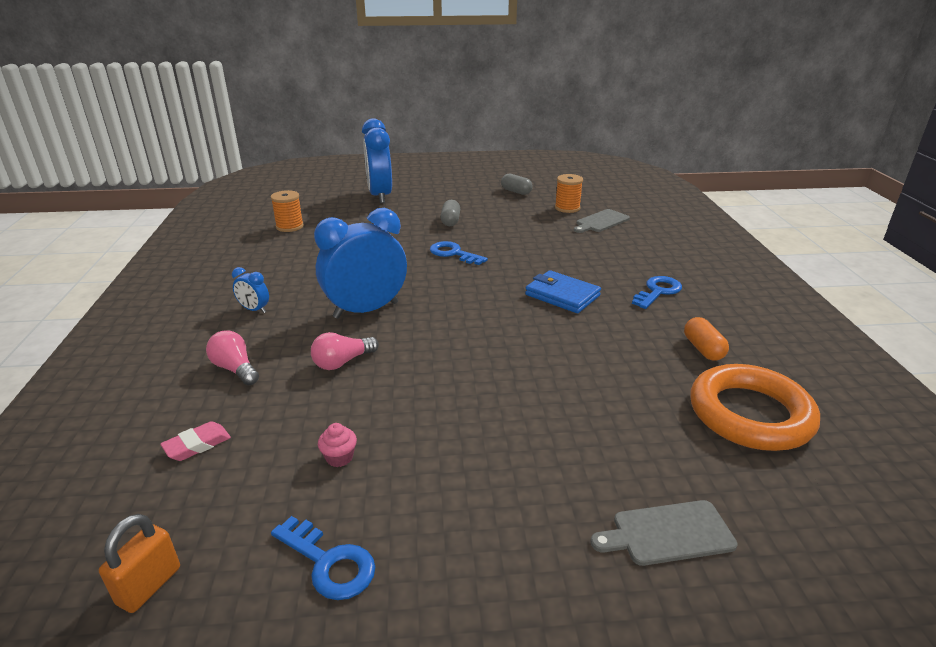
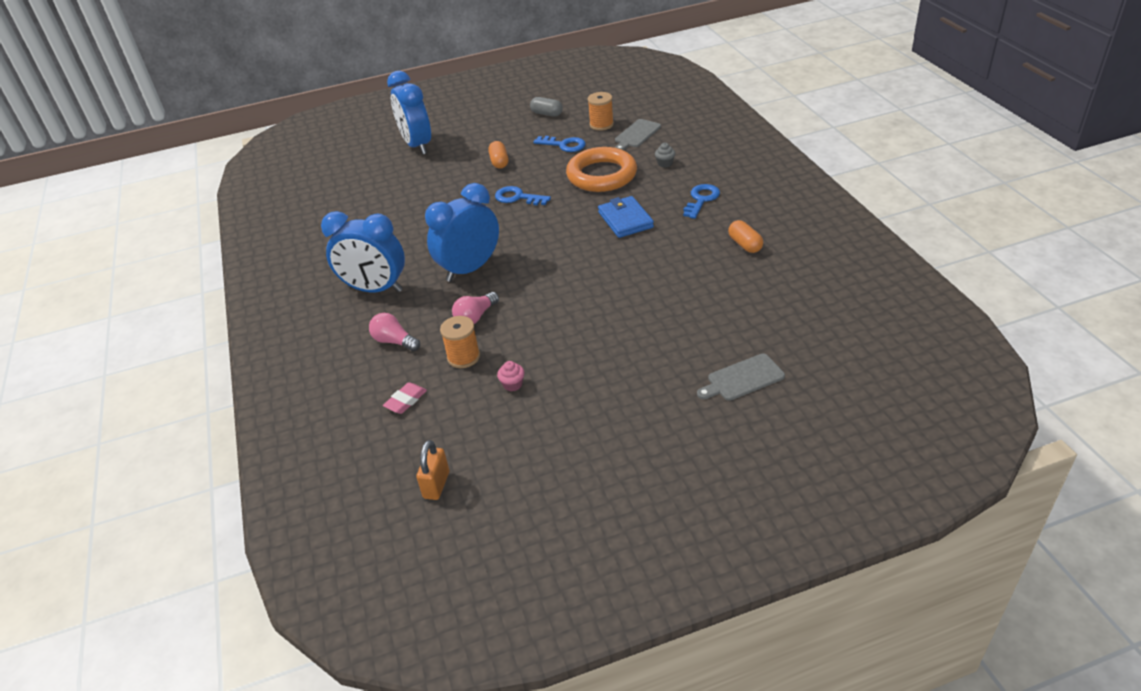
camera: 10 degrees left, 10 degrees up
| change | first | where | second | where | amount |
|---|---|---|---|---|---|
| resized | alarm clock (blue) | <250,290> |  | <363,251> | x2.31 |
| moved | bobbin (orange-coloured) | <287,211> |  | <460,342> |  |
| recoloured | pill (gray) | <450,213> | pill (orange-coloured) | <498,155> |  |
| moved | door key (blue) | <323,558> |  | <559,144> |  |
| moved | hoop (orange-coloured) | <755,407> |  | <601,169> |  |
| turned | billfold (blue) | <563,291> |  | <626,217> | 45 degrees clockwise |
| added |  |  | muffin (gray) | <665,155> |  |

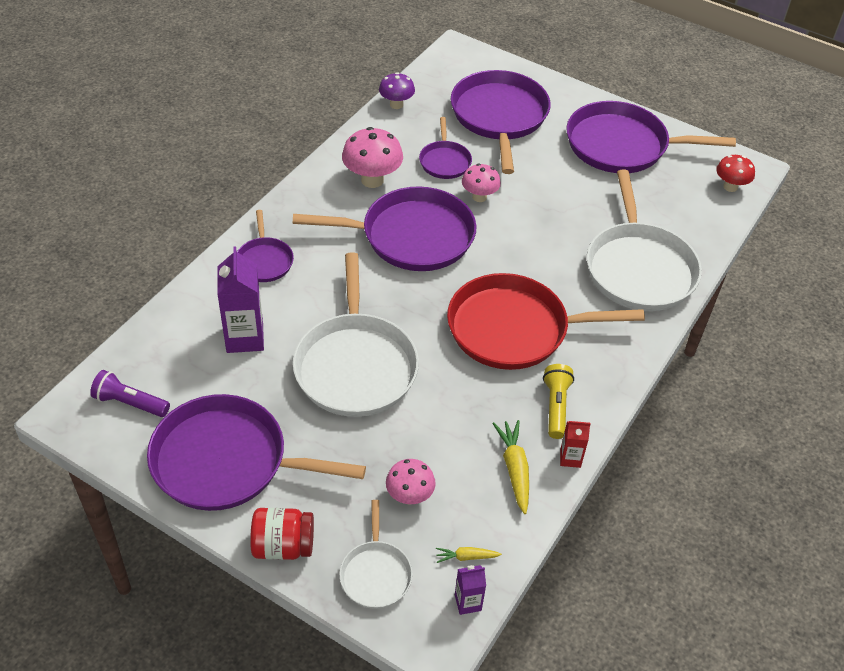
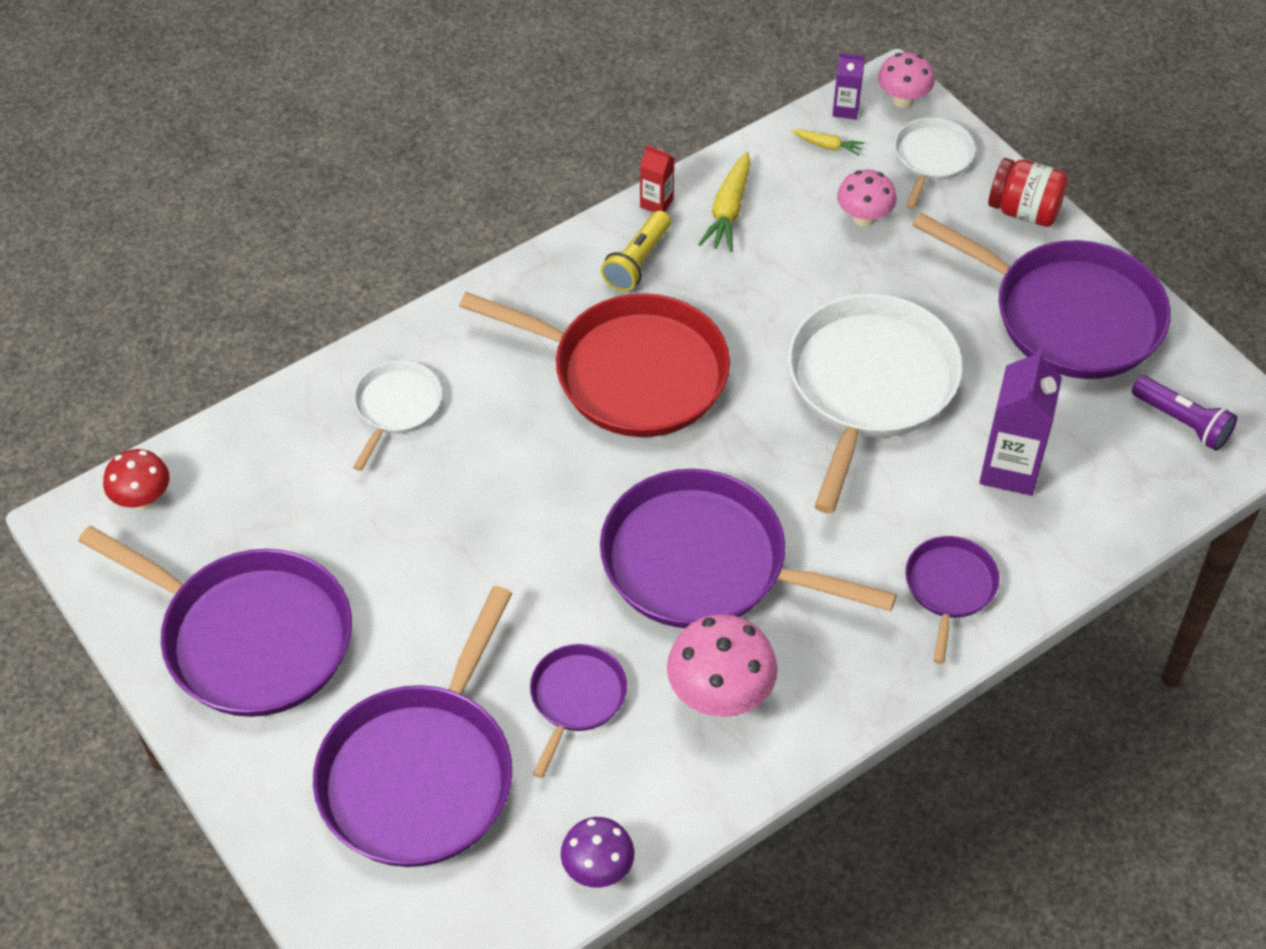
camera: 155 degrees left, 5 degrees up
| change | first | where | second | where | amount |
|---|---|---|---|---|---|
| resized | skillet (white) | <644,240> |  | <397,415> | x0.50 |
| moved | fungus (pink) | <481,183> |  | <906,80> |  |

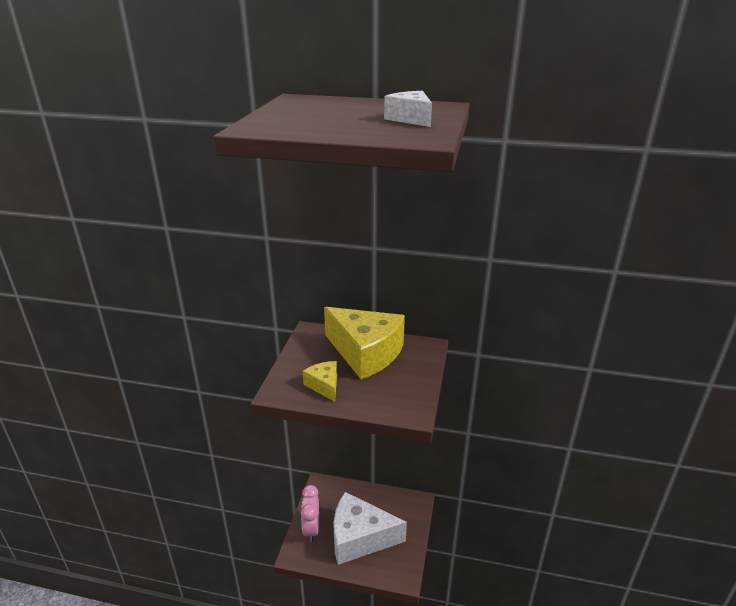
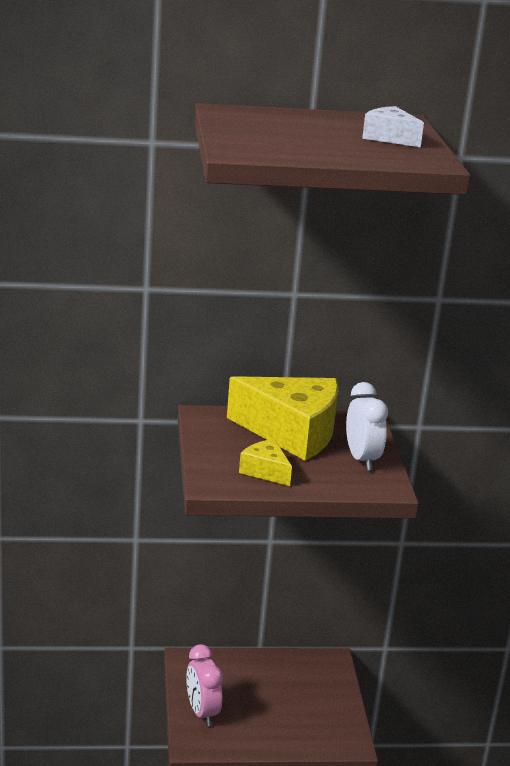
camera: 20 degrees left, 5 degrees down
| change | first | where | second | where | amount |
|---|---|---|---|---|---|
| added |  |  | alarm clock (white) | <367,426> |  |
| removed | piece of cheese (white) | <370,528> |  |  |  |

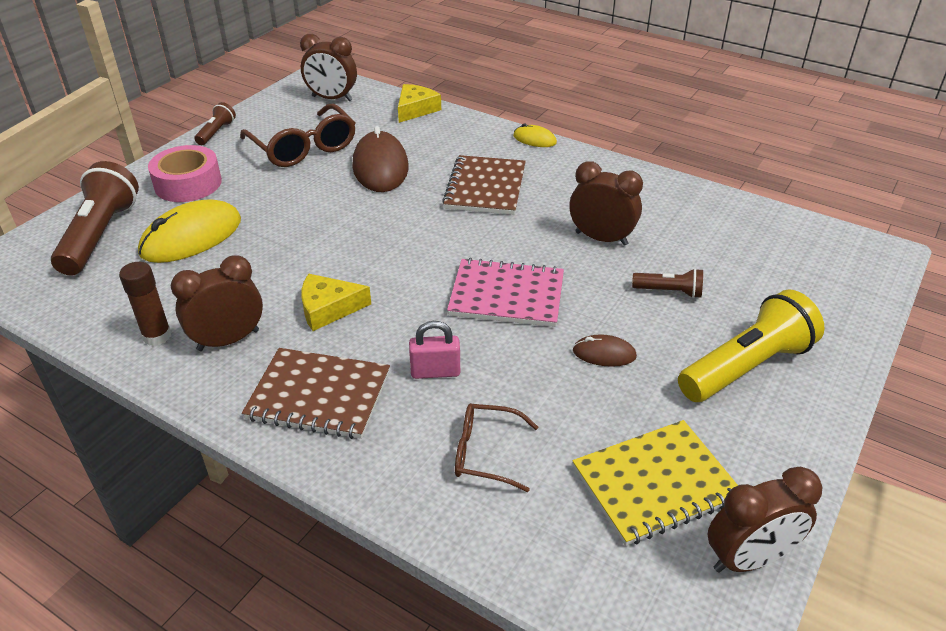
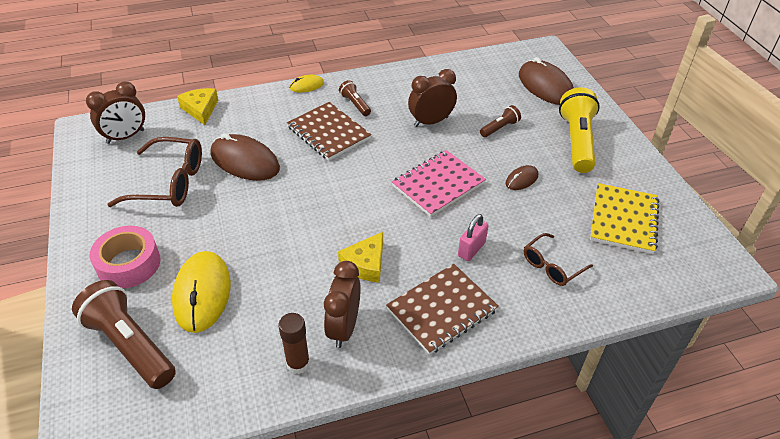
camera: 50 degrees left, 5 degrees up
| change | first | where | second | where | amount |
|---|---|---|---|---|---|
| moved | torch (brown) | <215,123> |  | <355,98> |  |
| added |  |  | computer mouse (brown) | <546,81> |  |
| removed | alarm clock (brown) | <765,520> |  |  |  |

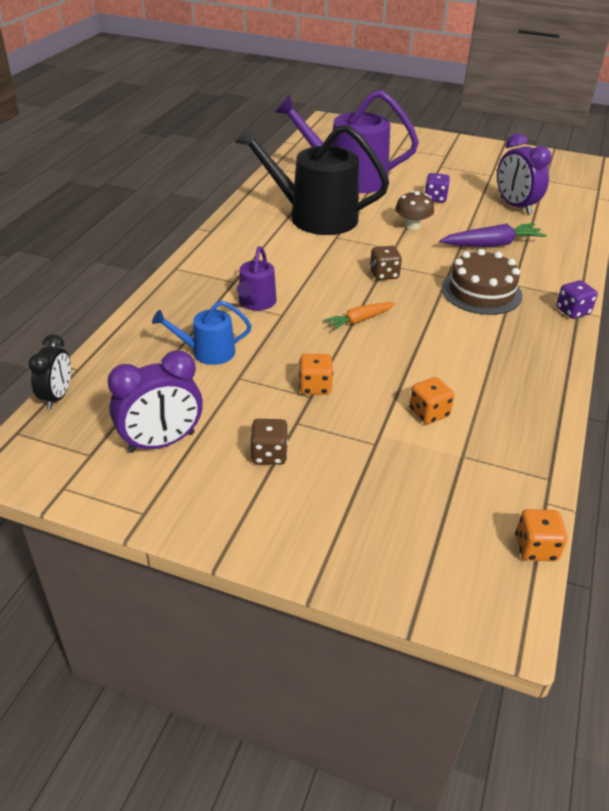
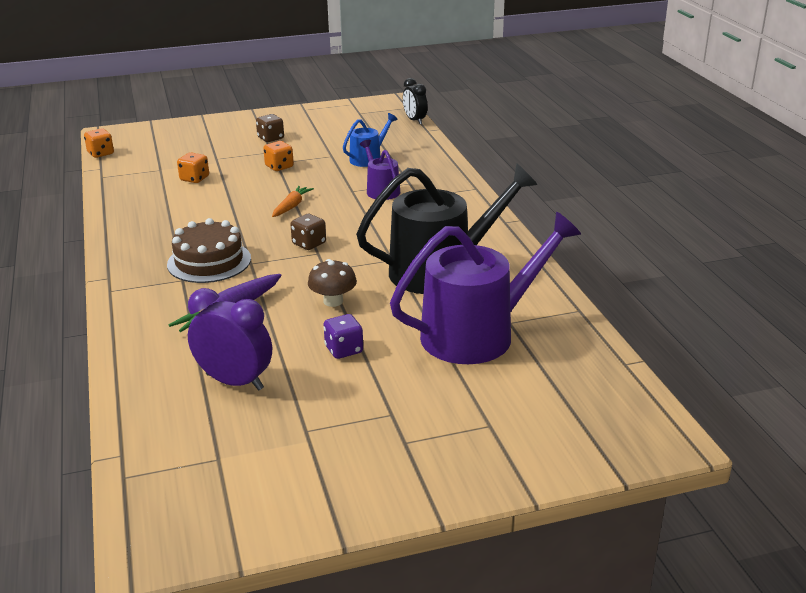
camera: 145 degrees right, 10 degrees down
| change | first | where | second | where | amount |
|---|---|---|---|---|---|
| removed | alarm clock (violet) | <155,401> |  |  |  |
| removed | die (violet) | <577,299> |  |  |  |

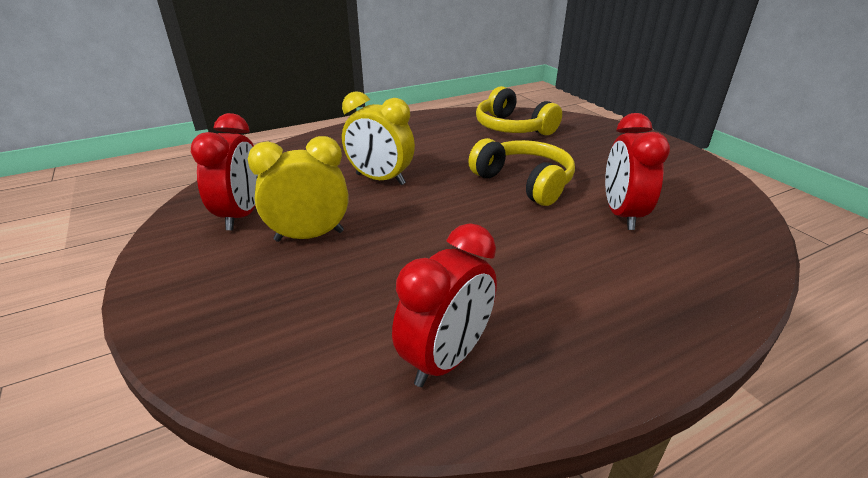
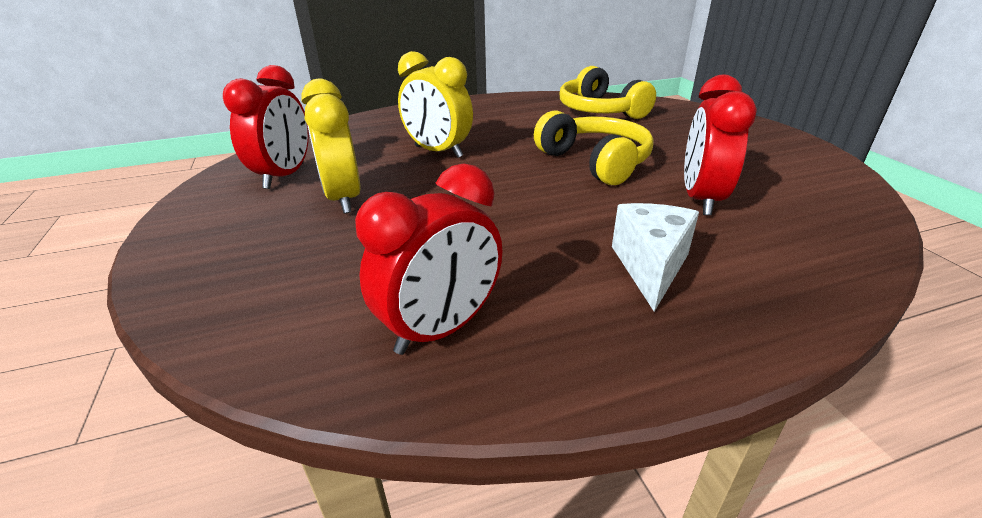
camera: 10 degrees right, 0 degrees up
| change | first | where | second | where | amount |
|---|---|---|---|---|---|
| turned | alarm clock (yellow) | <298,189> |  | <331,146> | 105 degrees counterclockwise |
| added |  |  | piece of cheese (white) | <655,257> |  |

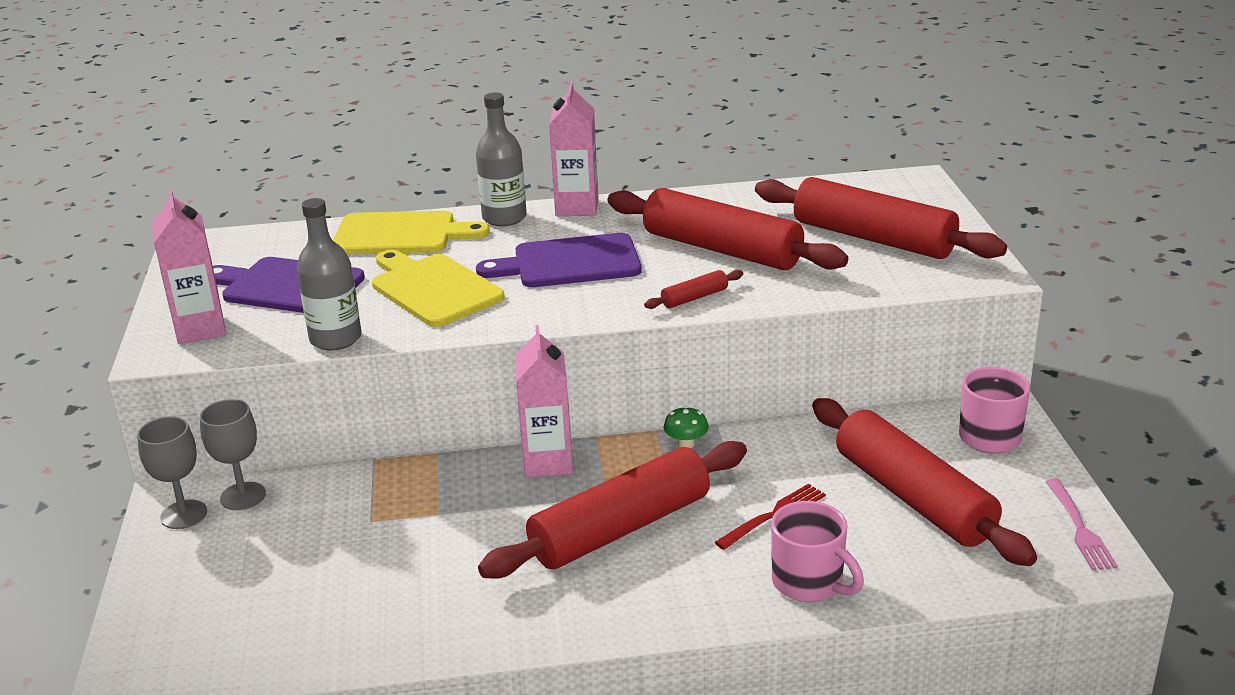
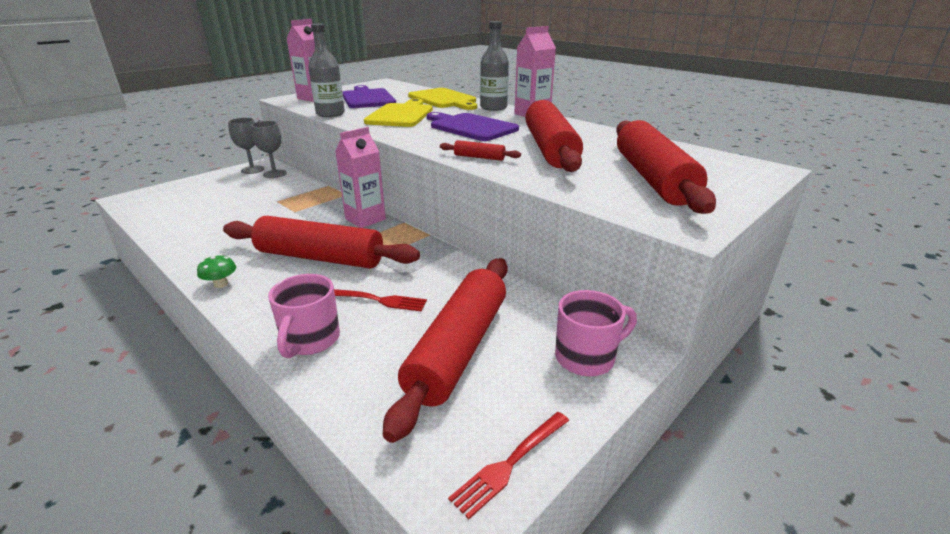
camera: 50 degrees right, 0 degrees up
| change | first | where | second | where | amount |
|---|---|---|---|---|---|
| moved | fungus (green) | <686,427> |  | <216,271> |  |
| recoloured | fork (pink) | <1081,525> | fork (red) | <508,465> |  |

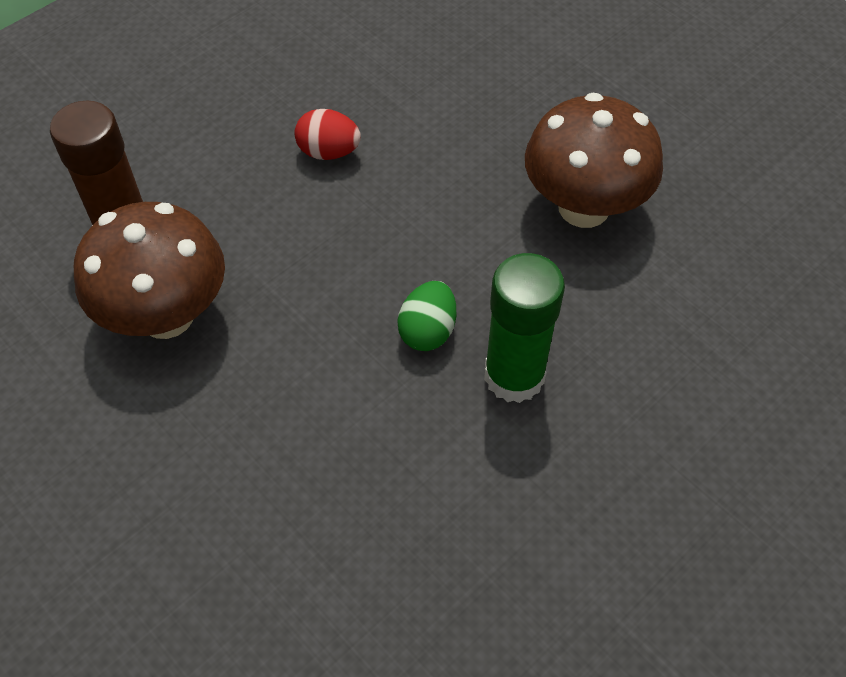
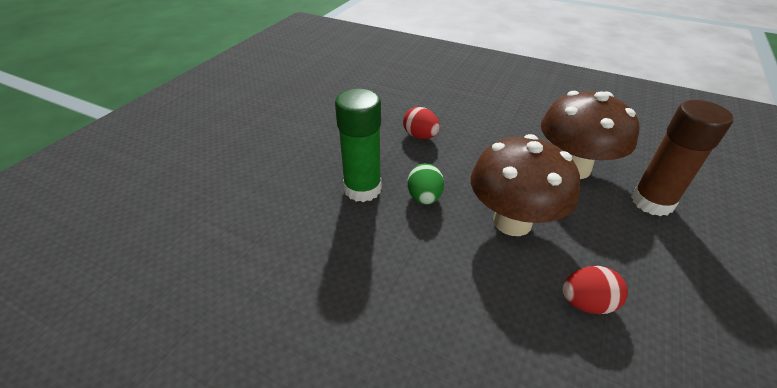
camera: 160 degrees right, 15 degrees down
| change | first | where | second | where | amount |
|---|---|---|---|---|---|
| added |  |  | egg (red) | <421,123> |  |
| moved | fungus (brown) | <594,160> |  | <525,185> |  |

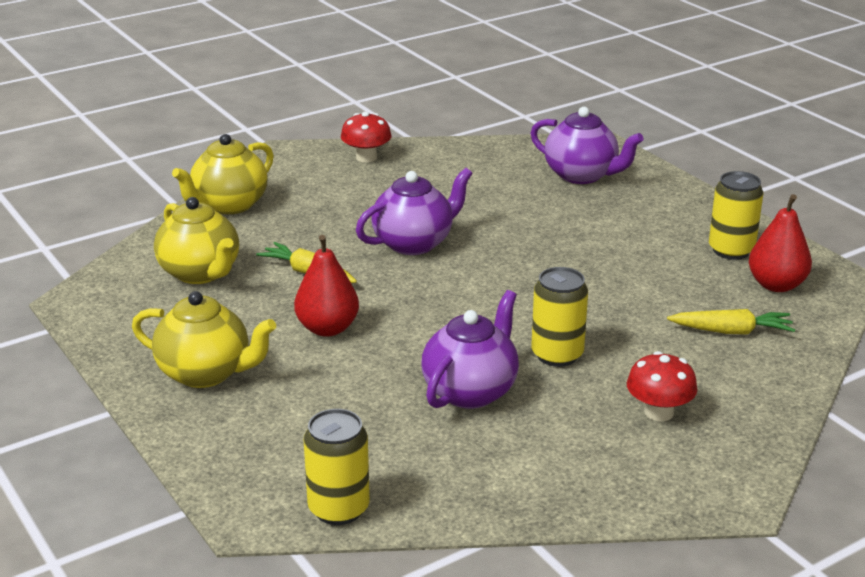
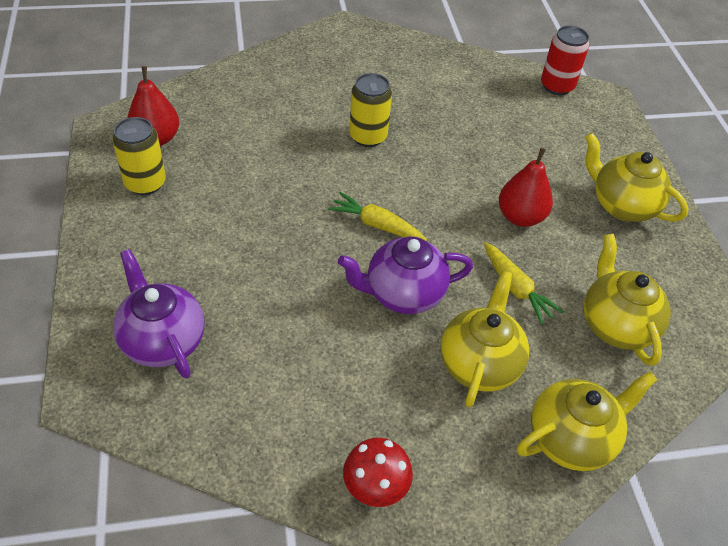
camera: 160 degrees left, 20 degrees up
| change | first | where | second | where | amount |
|---|---|---|---|---|---|
| moved | root vegetable (yellow) | <731,321> |  | <377,216> |  |
| added |  |  | tea pot (yellow) | <485,339> |  |
| recoloured | can (yellow) | <337,467> | can (red) | <565,60> |  |
| removed | tea pot (violet) | <470,349> |  |  |  |
| removed | fungus (red) | <662,386> |  |  |  |

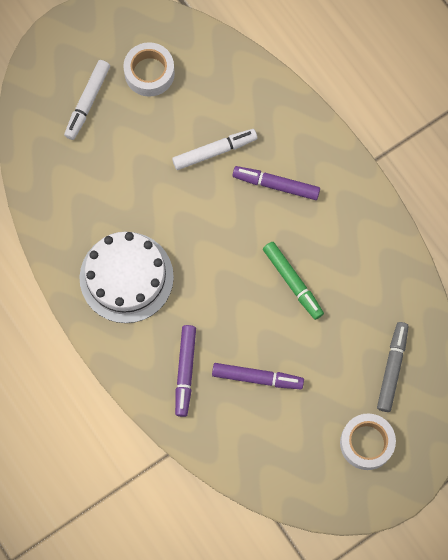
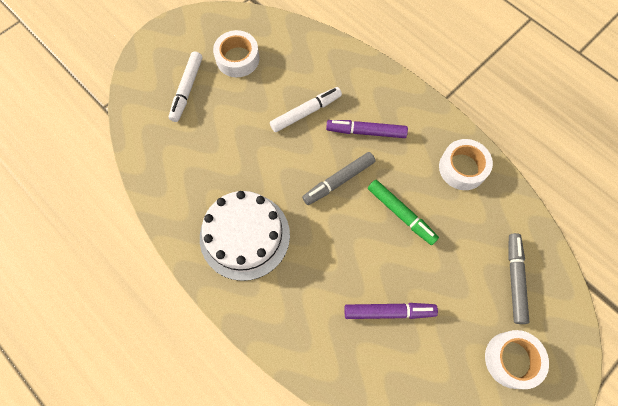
camera: 10 degrees left, 5 degrees down
| change | first | where | second | where | amount |
|---|---|---|---|---|---|
| added |  |  | marker pen (gray) | <338,178> |  |
| added |  |  | tape (white) | <466,164> |  |
| removed | marker pen (violet) | <185,371> |  |  |  |

